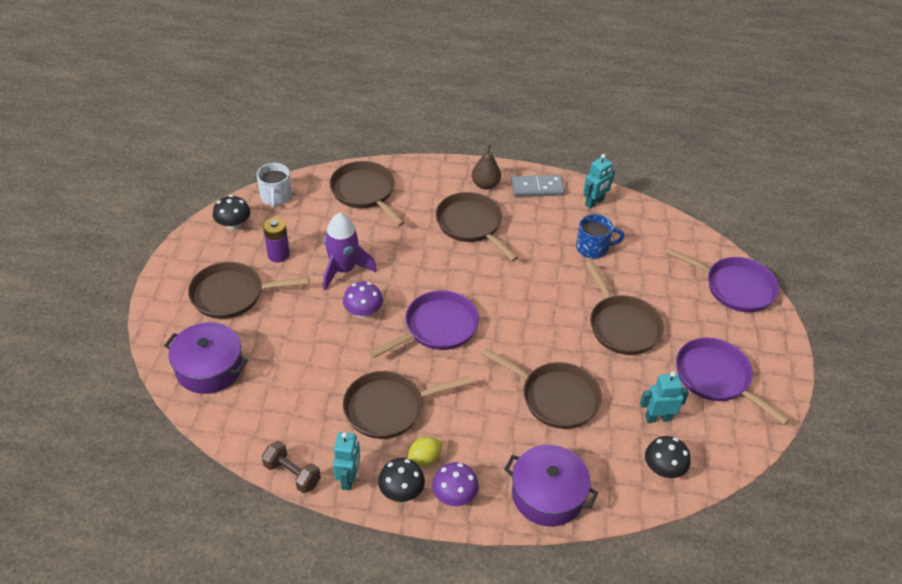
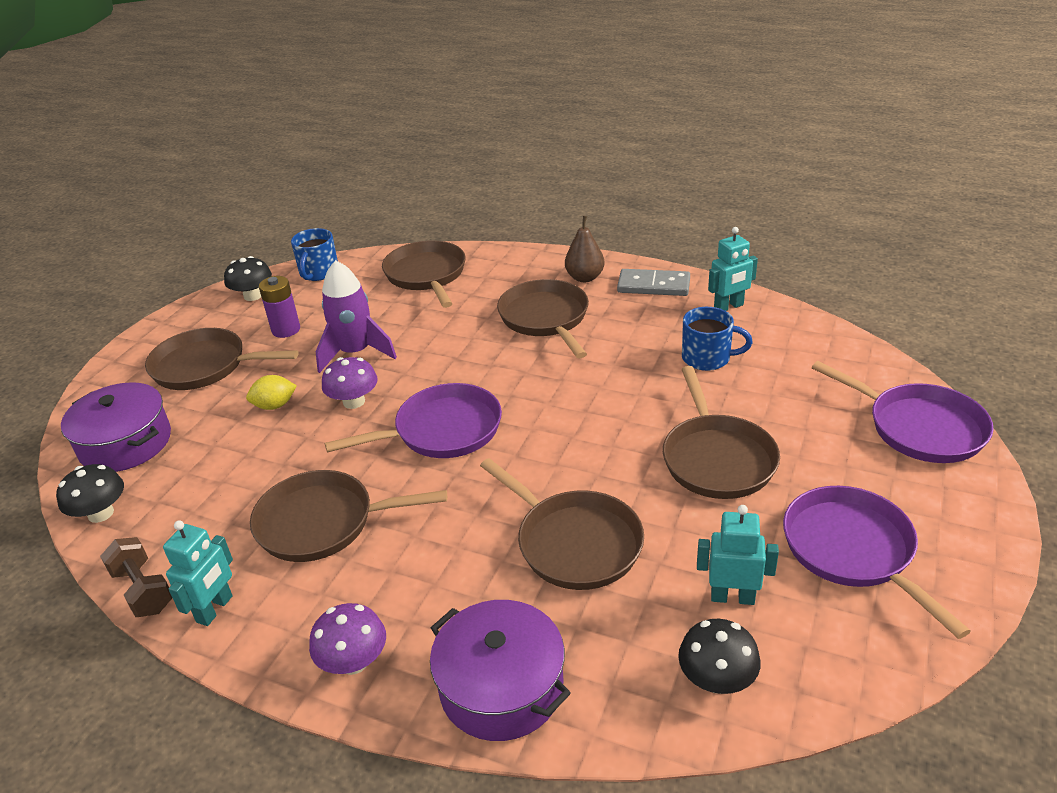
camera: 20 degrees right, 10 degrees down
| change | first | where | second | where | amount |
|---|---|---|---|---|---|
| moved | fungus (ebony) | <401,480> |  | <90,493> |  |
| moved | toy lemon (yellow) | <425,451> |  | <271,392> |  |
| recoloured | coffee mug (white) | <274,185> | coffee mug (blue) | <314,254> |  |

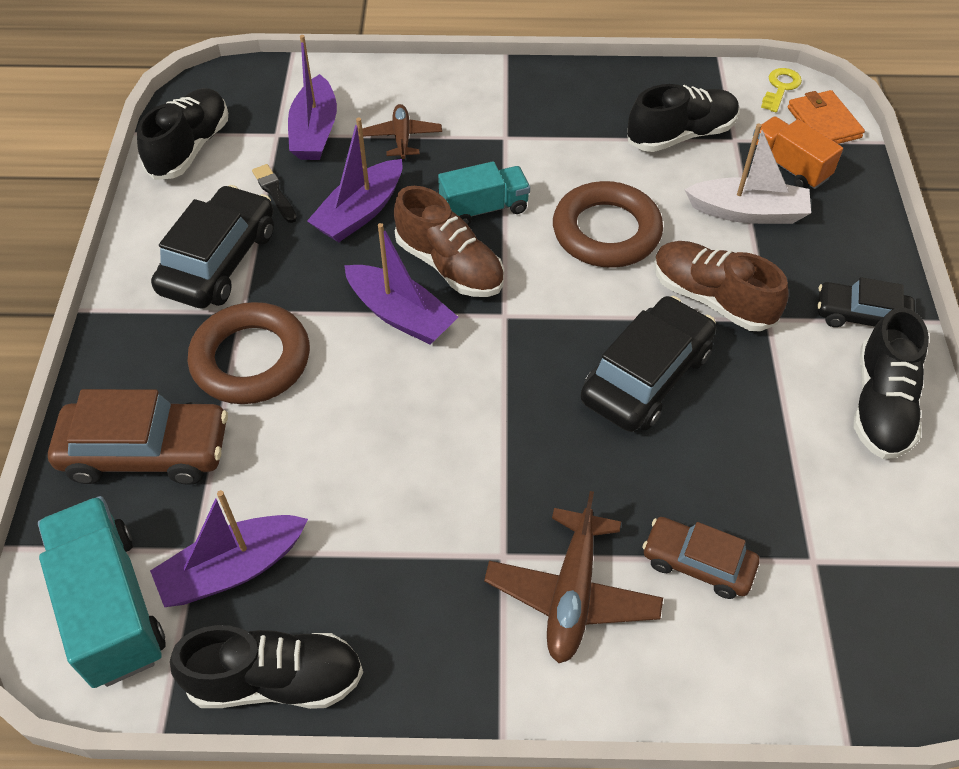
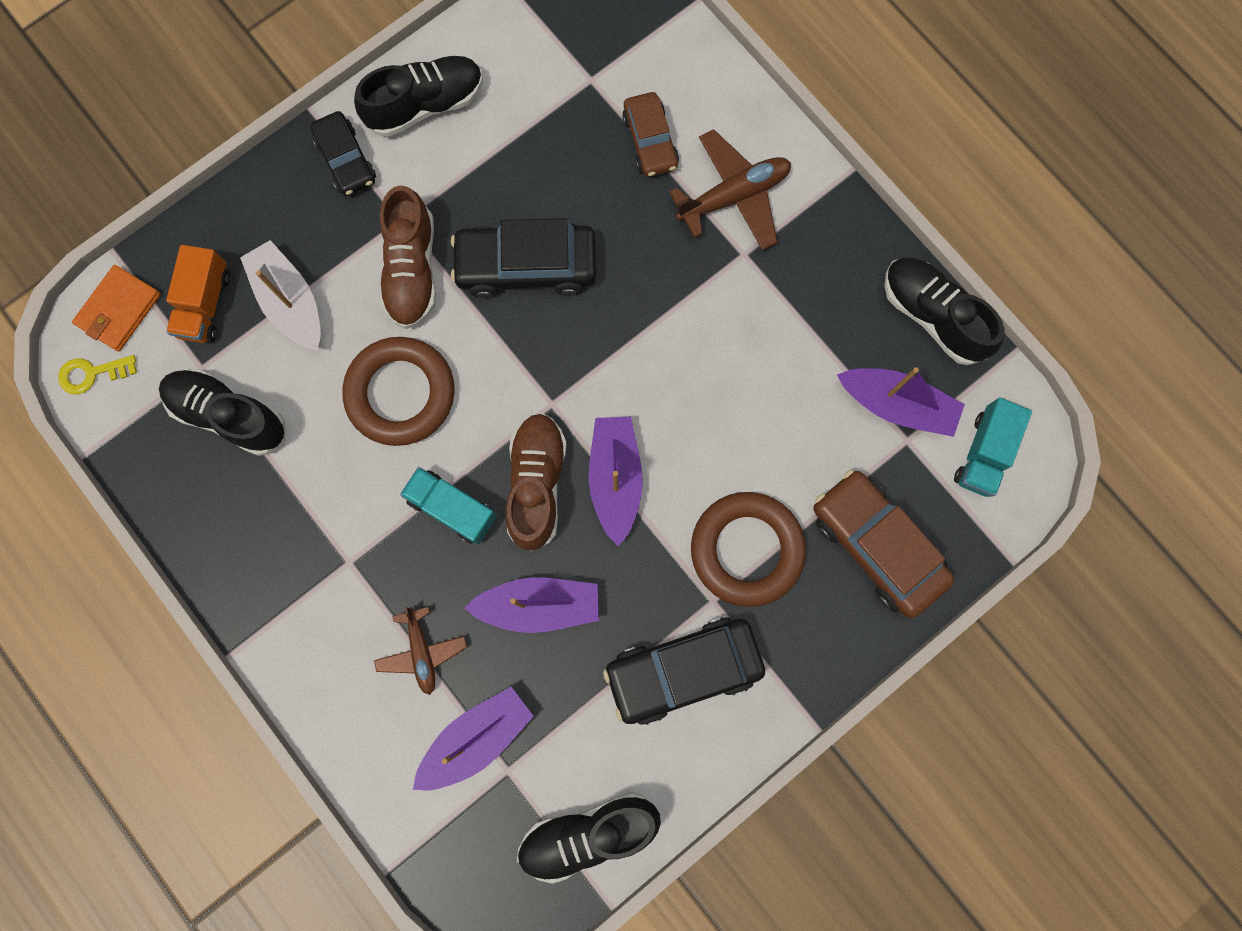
camera: 130 degrees left, 25 degrees up
| change | first | where | second | where | amount |
|---|---|---|---|---|---|
| turned | aeroplane (brown) | <402,132> |  | <420,651> | 60 degrees counterclockwise |
| resized | toy truck (teal) | <102,592> |  | <993,447> | x0.64 |
| removed | paint brush (ebony) | <274,193> |  |  |  |

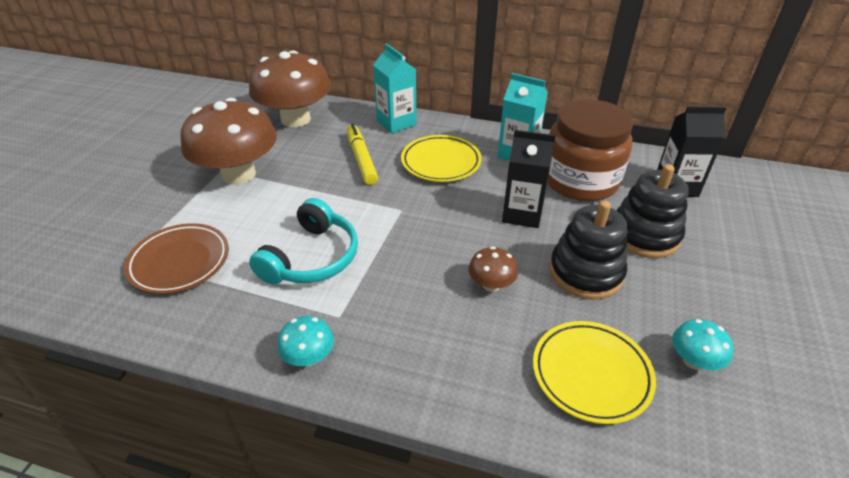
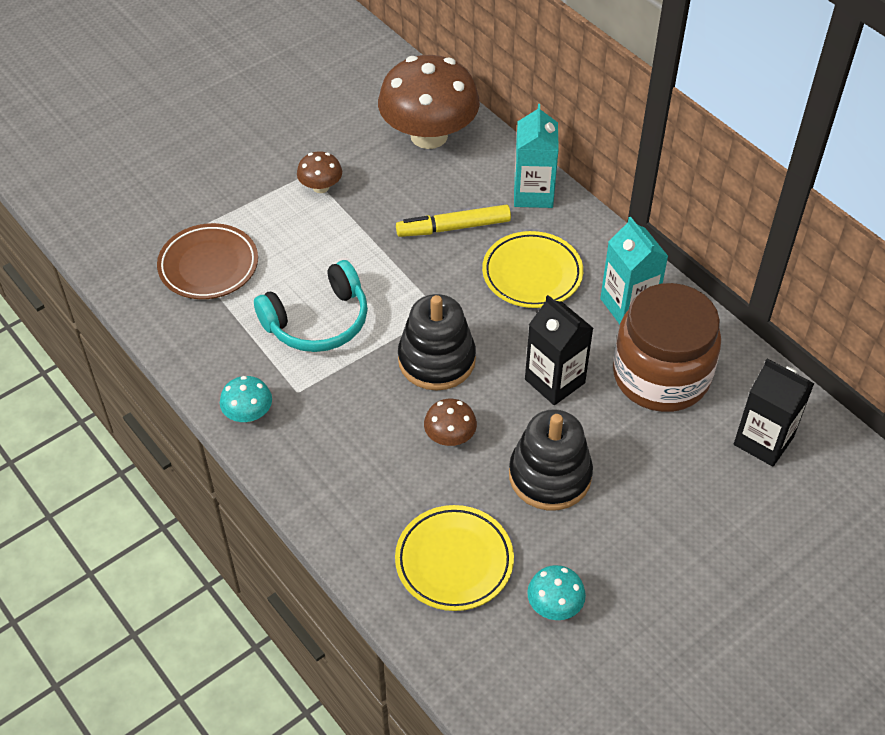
camera: 35 degrees right, 10 degrees up
| change | first | where | second | where | amount |
|---|---|---|---|---|---|
| resized | fungus (brown) | <228,141> |  | <319,172> | x0.44 |
| turned | marker pen (yellow) | <362,154> |  | <453,221> | 120 degrees counterclockwise |
| moved | stacking toy (ebony) | <652,211> |  | <437,342> |  |

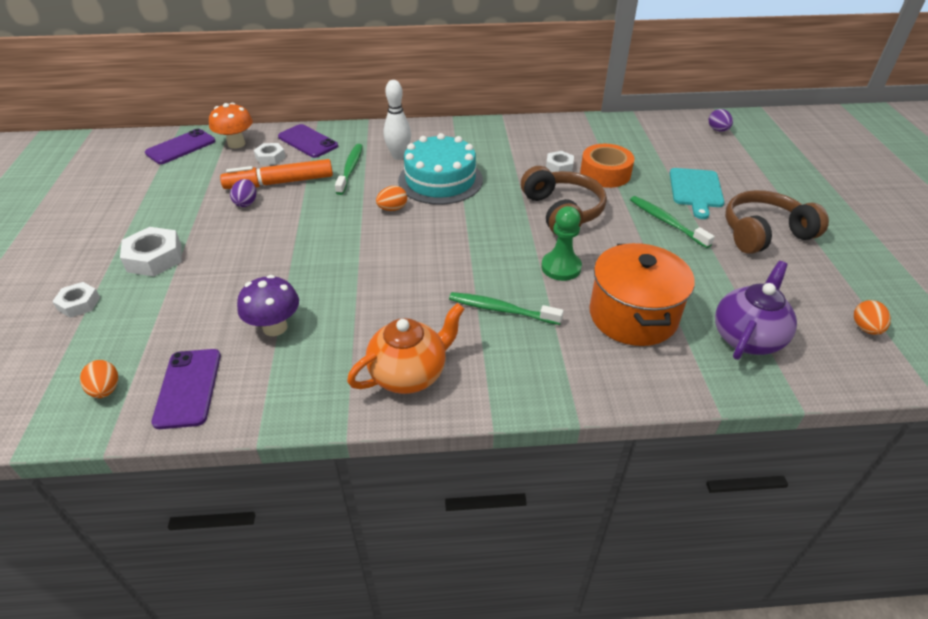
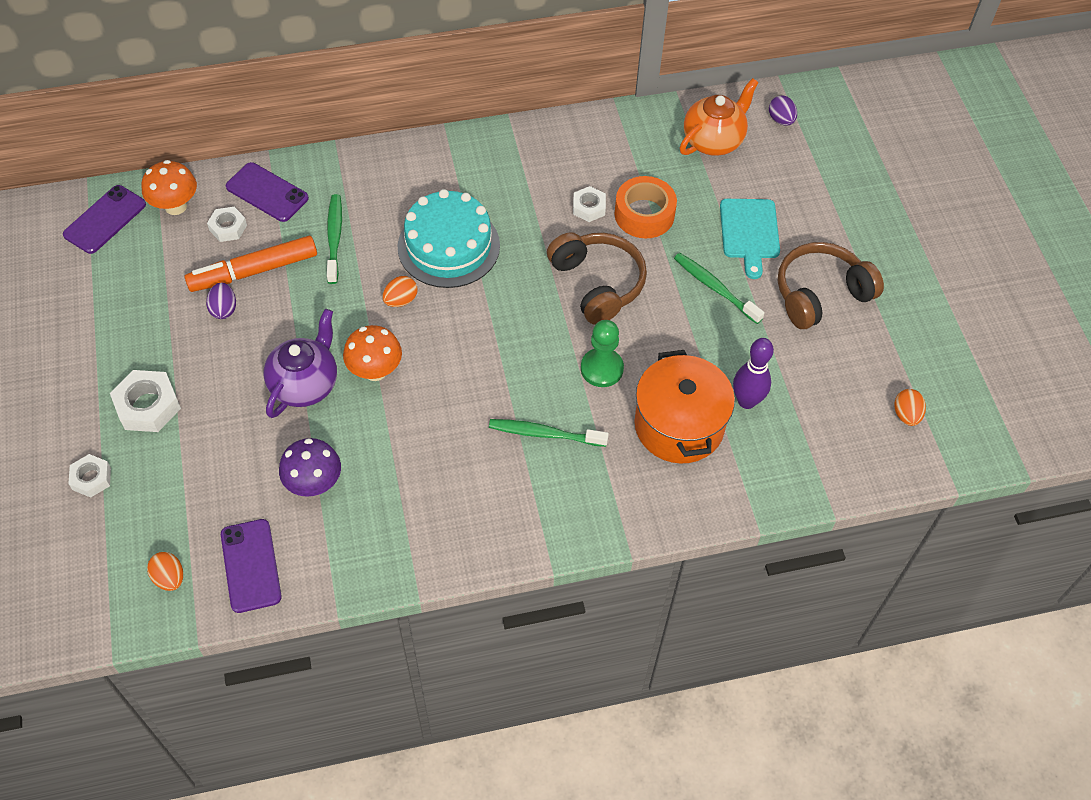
camera: 10 degrees left, 15 degrees up
| change | first | where | second | where | amount |
|---|---|---|---|---|---|
| moved | tea pot (violet) | <756,310> |  | <300,363> |  |
| added |  |  | fungus (orange-coloured) | <372,353> |  |
| moved | tea pot (orange-coloured) | <405,348> |  | <719,117> |  |
| added |  |  | tenpin (violet) | <753,373> |  |
| removed | tenpin (white) | <397,120> |  |  |  |

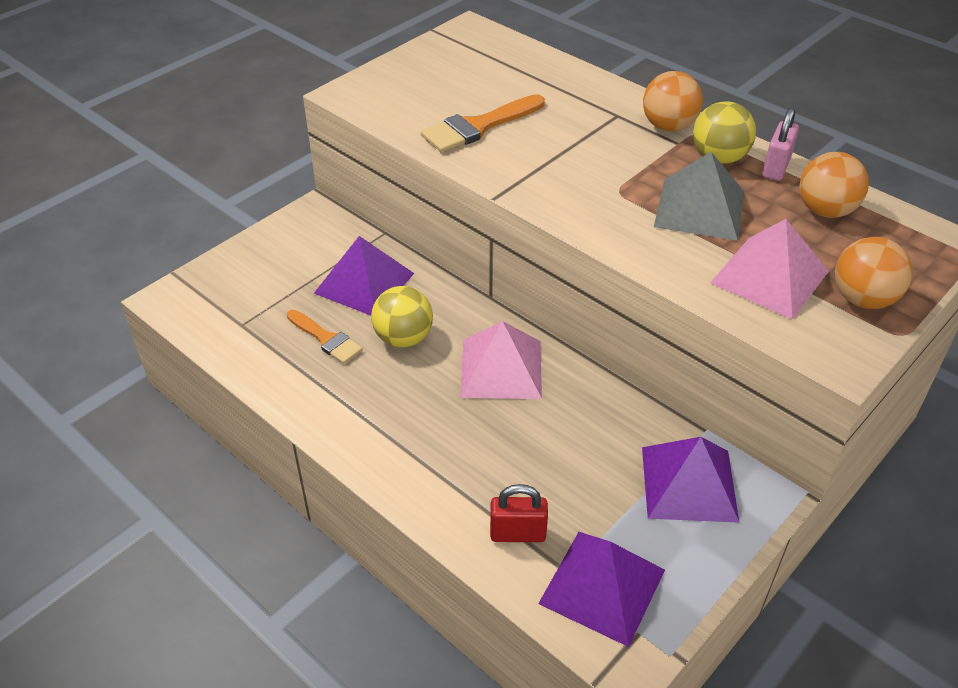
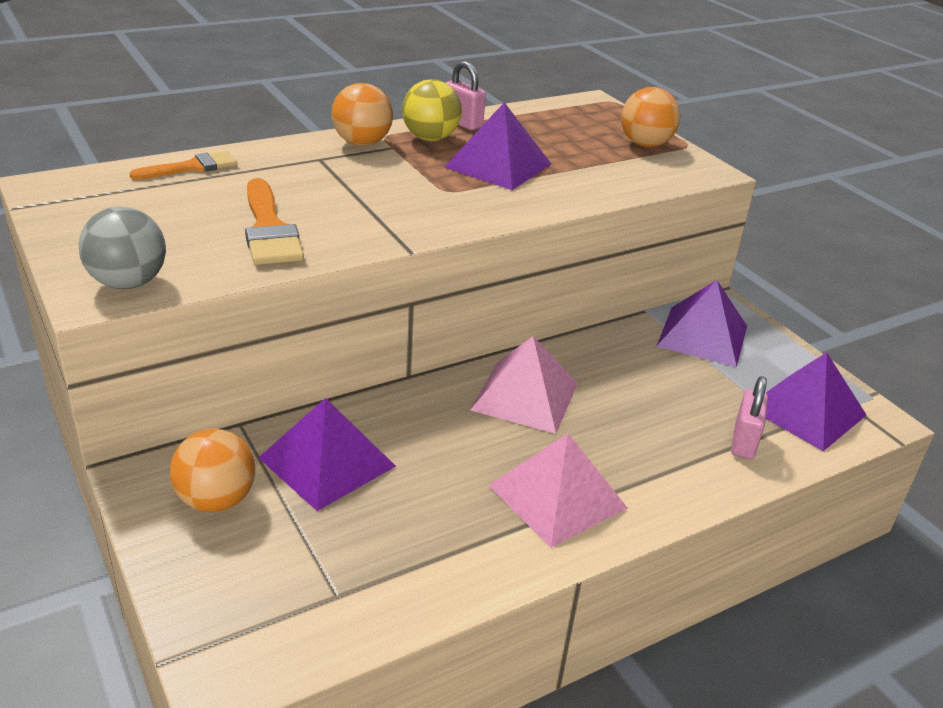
camera: 75 degrees left, 10 degrees down
| change | first | where | second | where | amount |
|---|---|---|---|---|---|
| added |  |  | play ball (gray) | <122,248> |  |
| moved | paint brush (orange-coloured) | <325,337> |  | <183,165> |  |
| moved | play ball (orange-coloured) | <834,185> |  | <212,470> |  |
| recoloured | pyramid (gray) | <699,196> | pyramid (violet) | <498,146> |  |
| moved | pyramid (pink) | <769,269> |  | <558,490> |  |
| recoloured | lock (red) | <519,513> | lock (pink) | <749,417> |  |
| removed | play ball (yellow) | <402,316> |  |  |  |

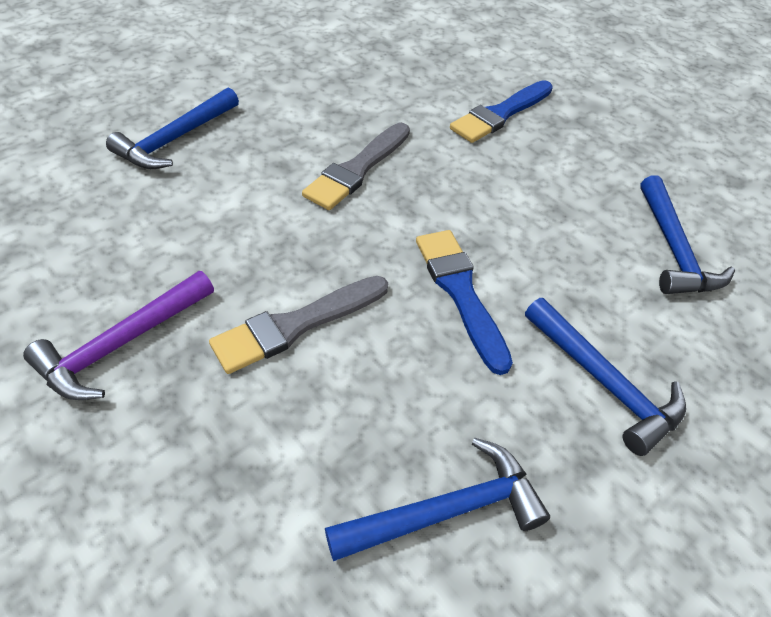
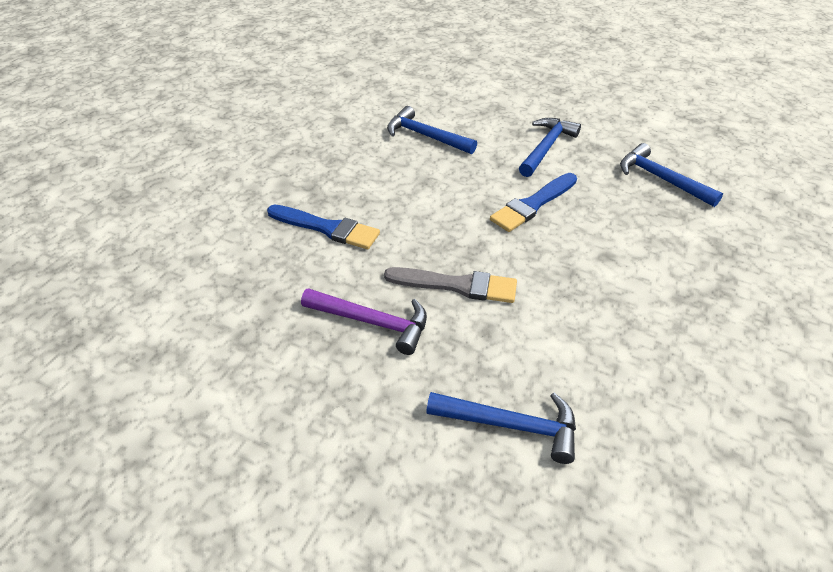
camera: 110 degrees left, 5 degrees down
| change | first | where | second | where | amount |
|---|---|---|---|---|---|
| moved | claw hammer (violet) | <118,335> |  | <364,321> |  |
| turned | claw hammer (blue) | <687,234> |  | <432,130> | 120 degrees counterclockwise |
| removed | paint brush (gray) | <298,325> |  |  |  |

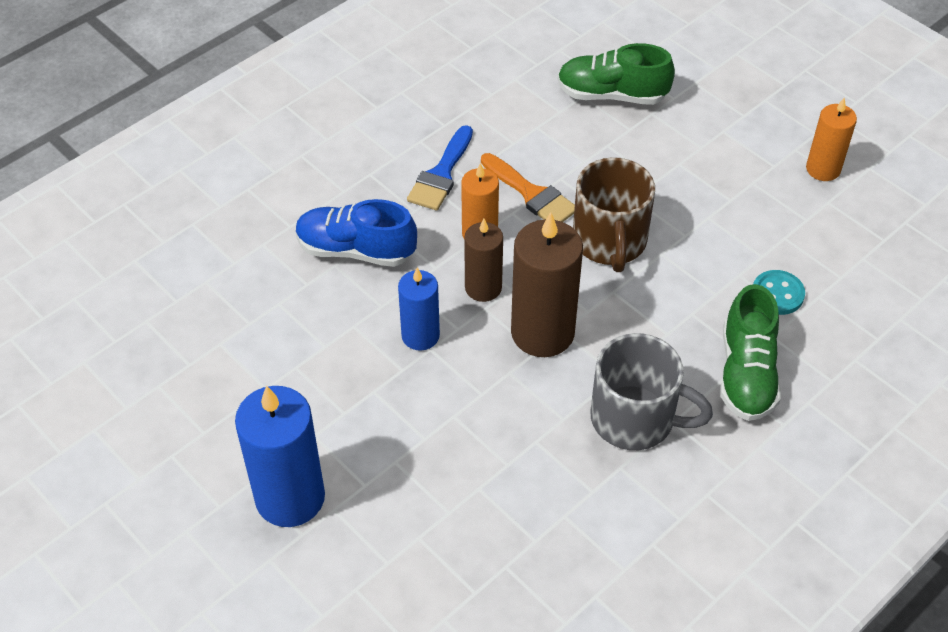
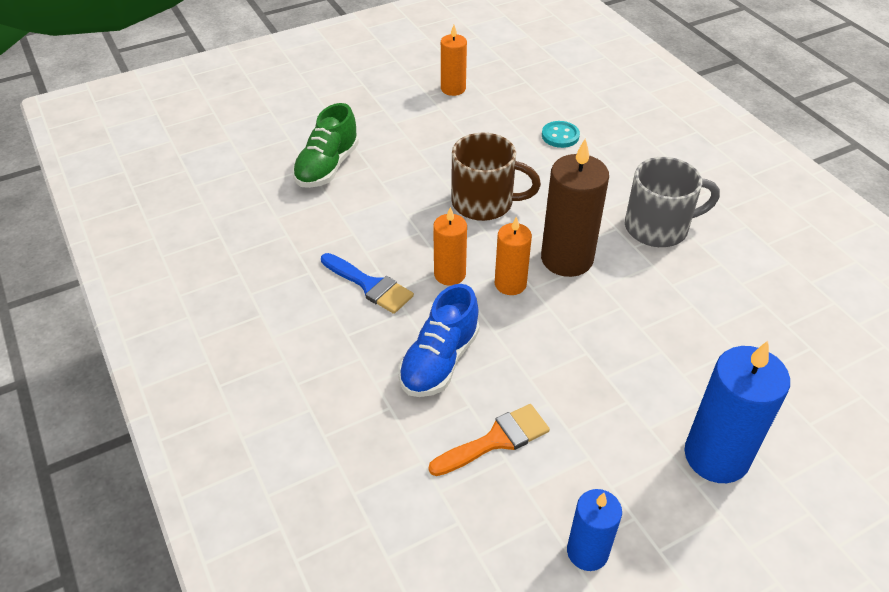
camera: 75 degrees left, 5 degrees down
| change | first | where | second | where | amount |
|---|---|---|---|---|---|
| moved | paint brush (orange-coloured) | <528,187> |  | <489,440> |  |
| recoloured | wax candle (brown) | <483,260> | wax candle (orange-coloured) | <513,256> |  |
| moved | wax candle (blue) | <419,309> |  | <594,530> |  |
| turned | coffee mug (gray) | <651,391> |  | <672,202> | 45 degrees clockwise |
| removed | sneaker (green) | <750,352> |  |  |  |

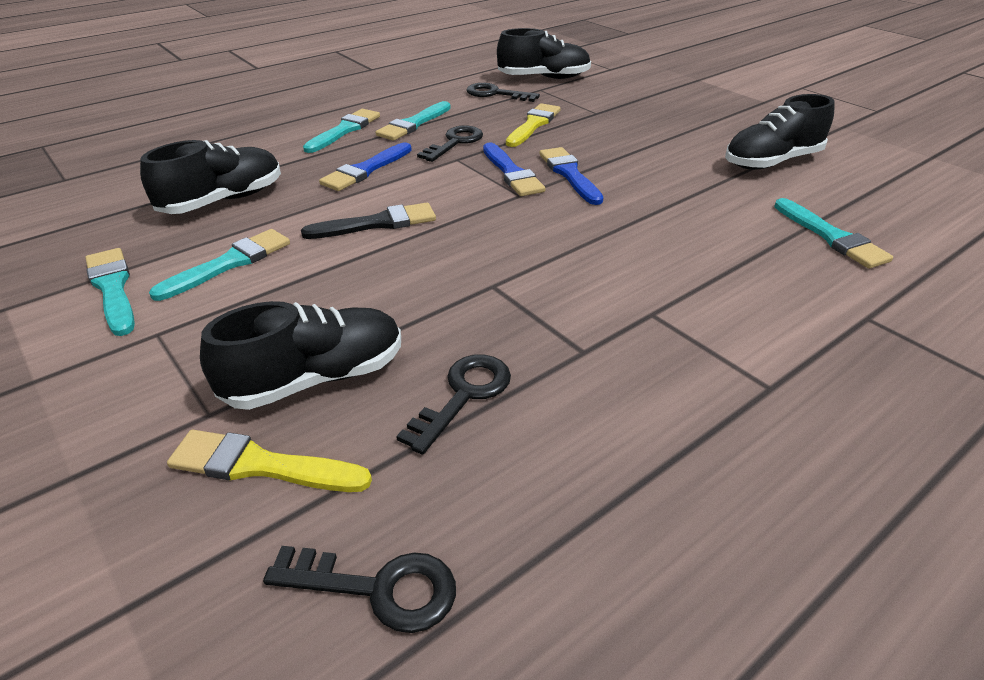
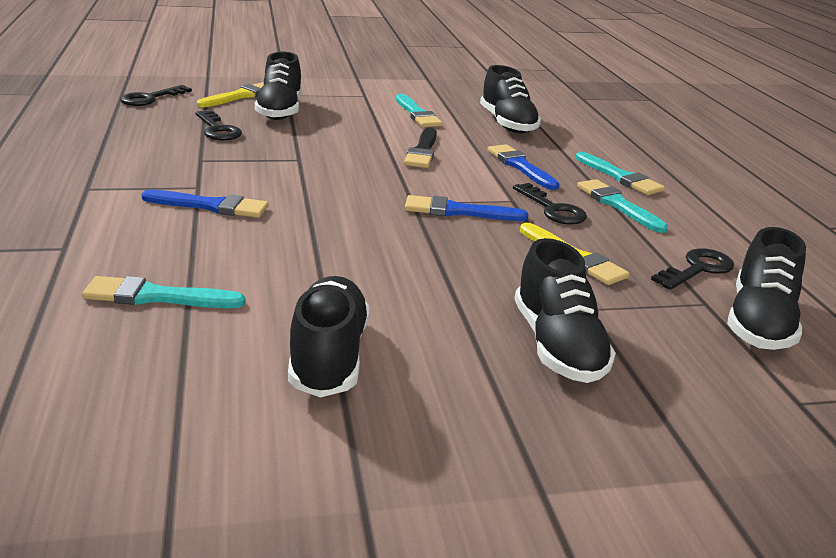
camera: 115 degrees right, 10 degrees down
| change | first | where | second | where | amount |
|---|---|---|---|---|---|
| moved | paint brush (blue) | <571,176> |  | <204,204> |  |
| added |  |  | sneaker (ebony) | <565,310> |  |
| removed | paint brush (teal) | <110,292> |  |  |  |

